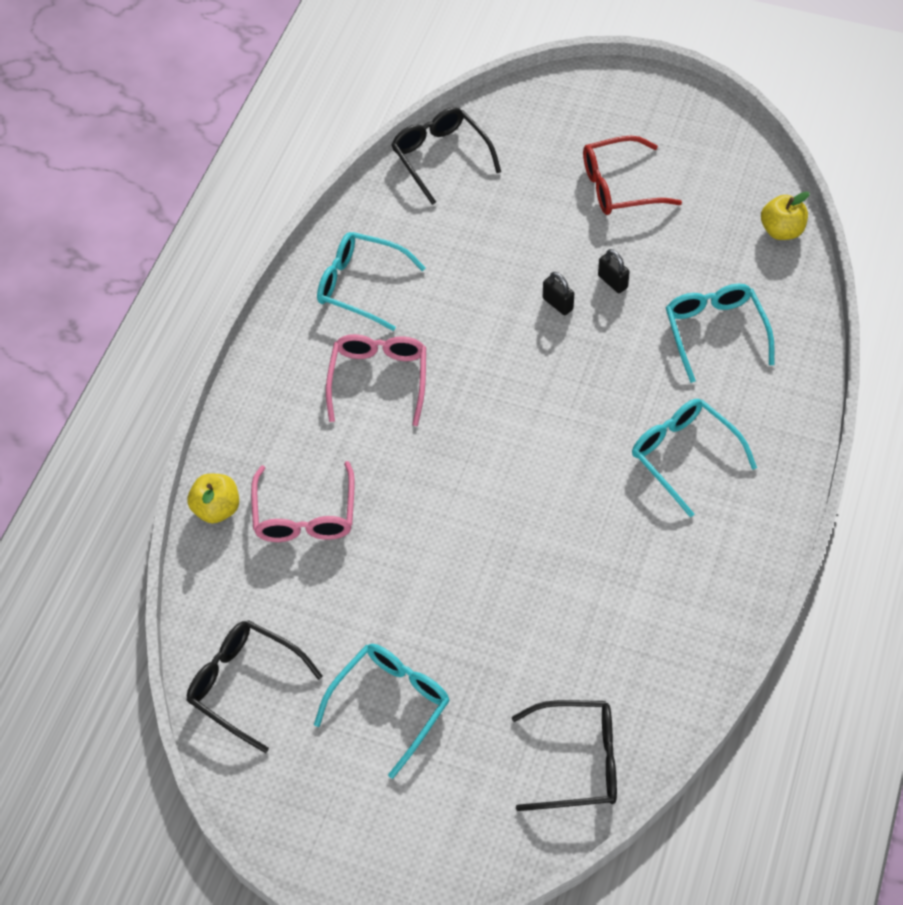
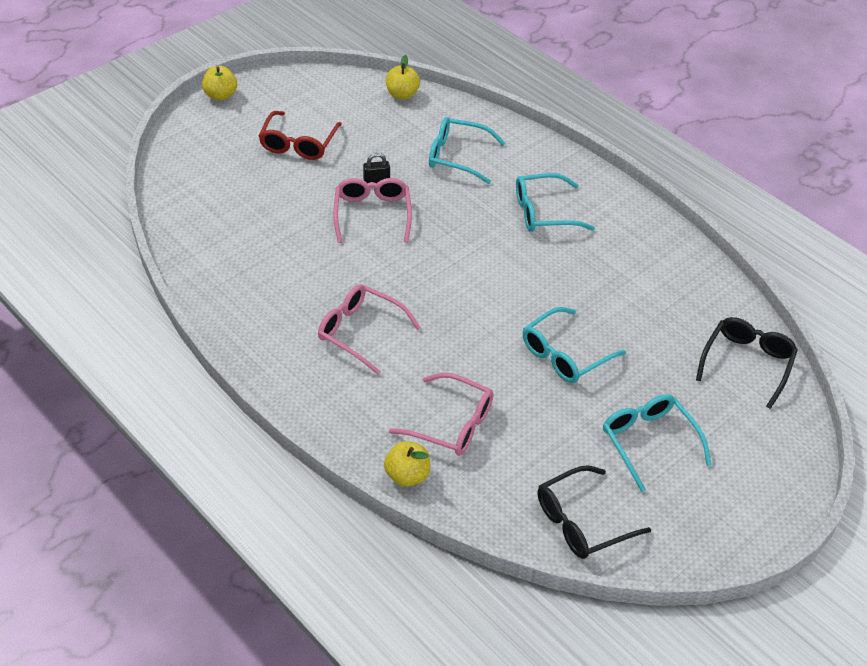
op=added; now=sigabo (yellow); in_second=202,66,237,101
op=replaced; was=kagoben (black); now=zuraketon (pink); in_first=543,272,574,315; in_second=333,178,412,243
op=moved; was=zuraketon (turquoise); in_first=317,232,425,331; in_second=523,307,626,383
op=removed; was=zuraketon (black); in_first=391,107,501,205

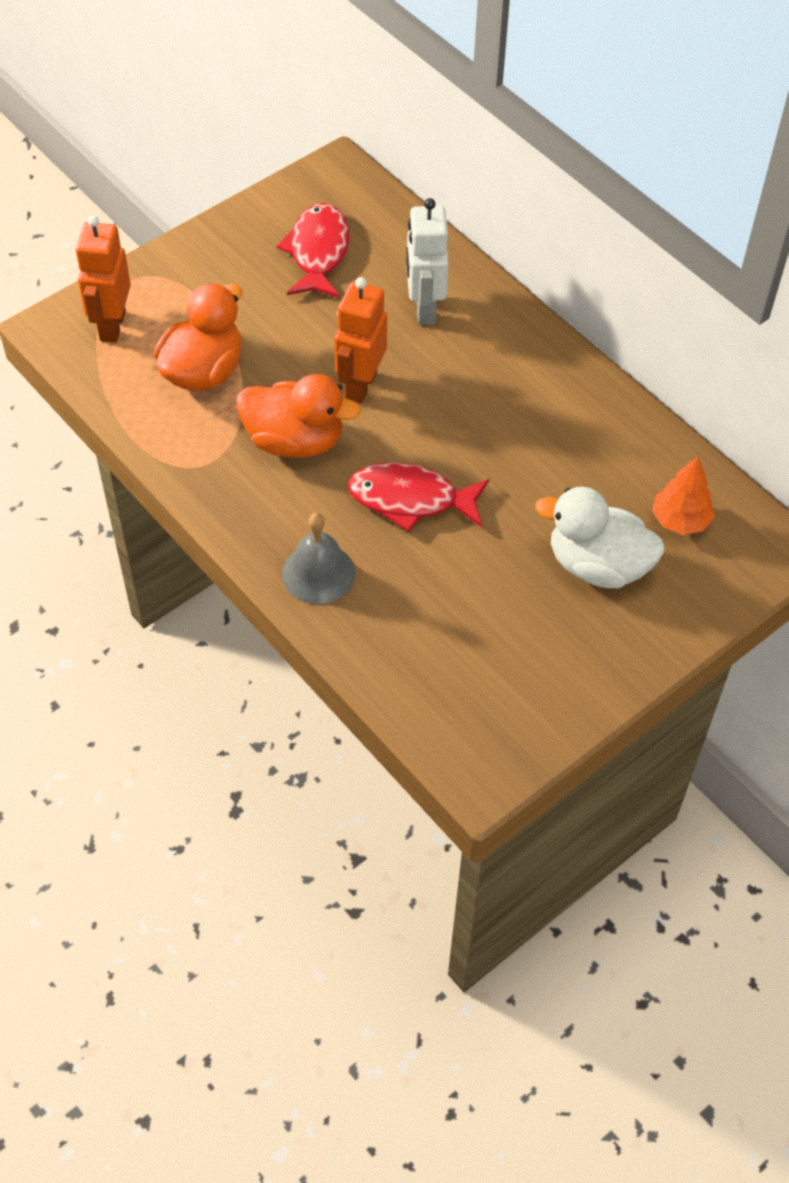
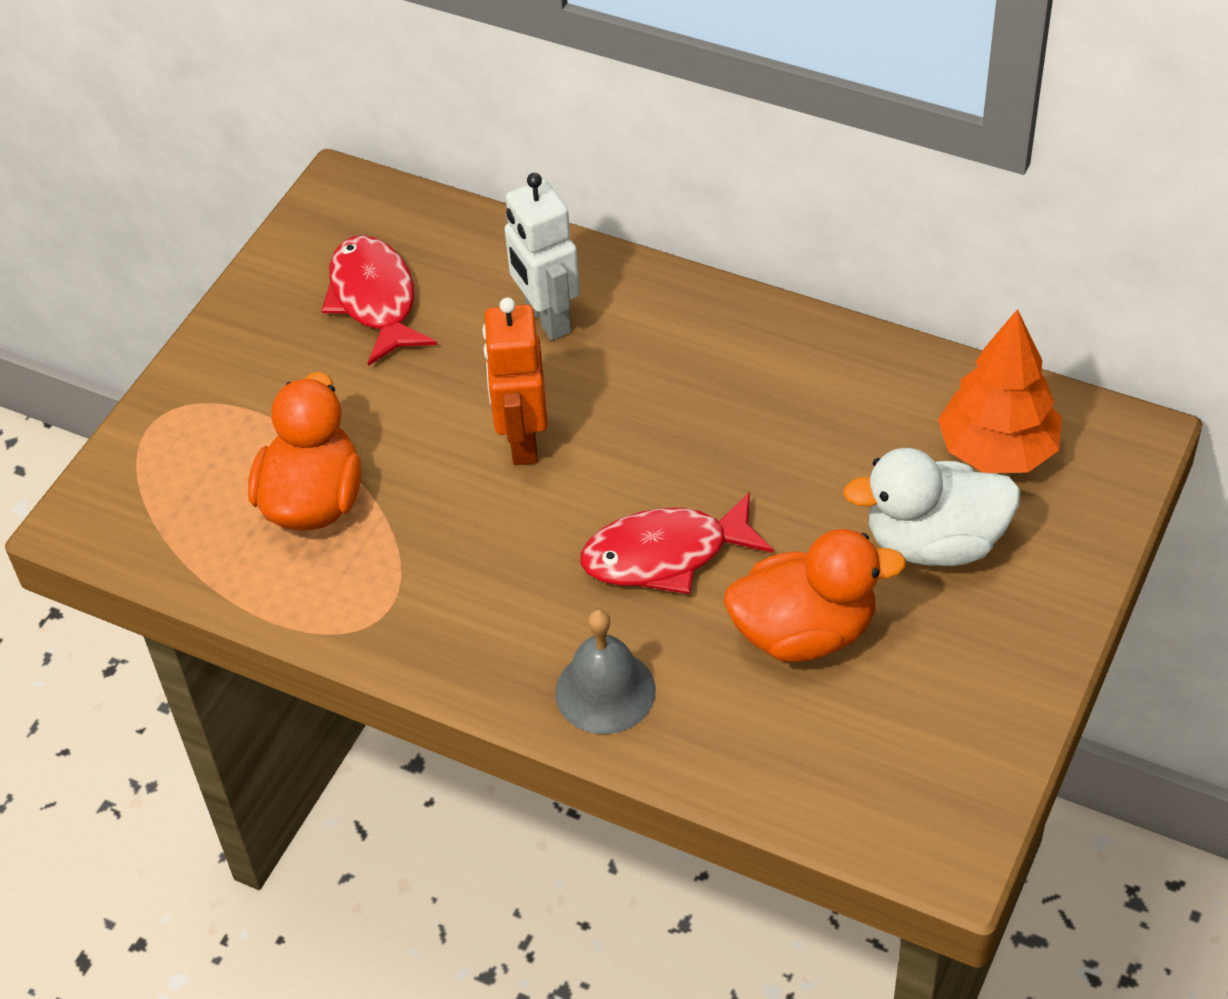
op=moved; was=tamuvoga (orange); in_first=236,374,361,458; in_second=724,529,906,662
op=resized; was=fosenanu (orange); in_first=652,456,715,535; in_second=938,309,1062,473; ratio=1.51
op=removed; was=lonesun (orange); in_first=75,215,131,343

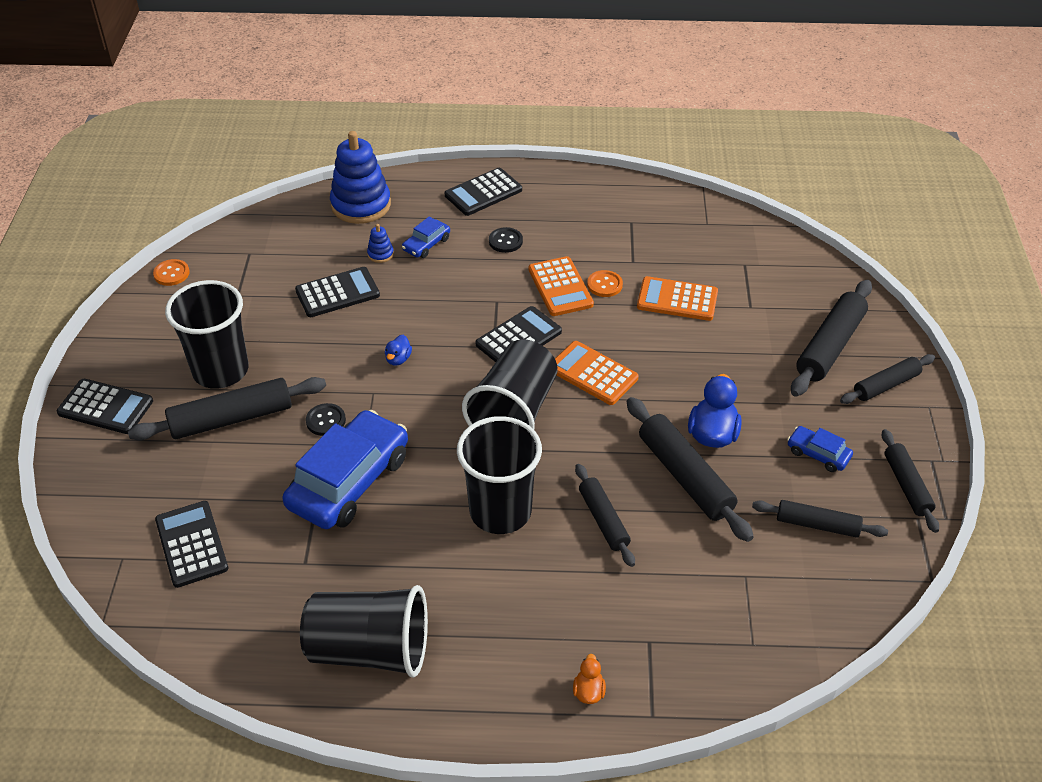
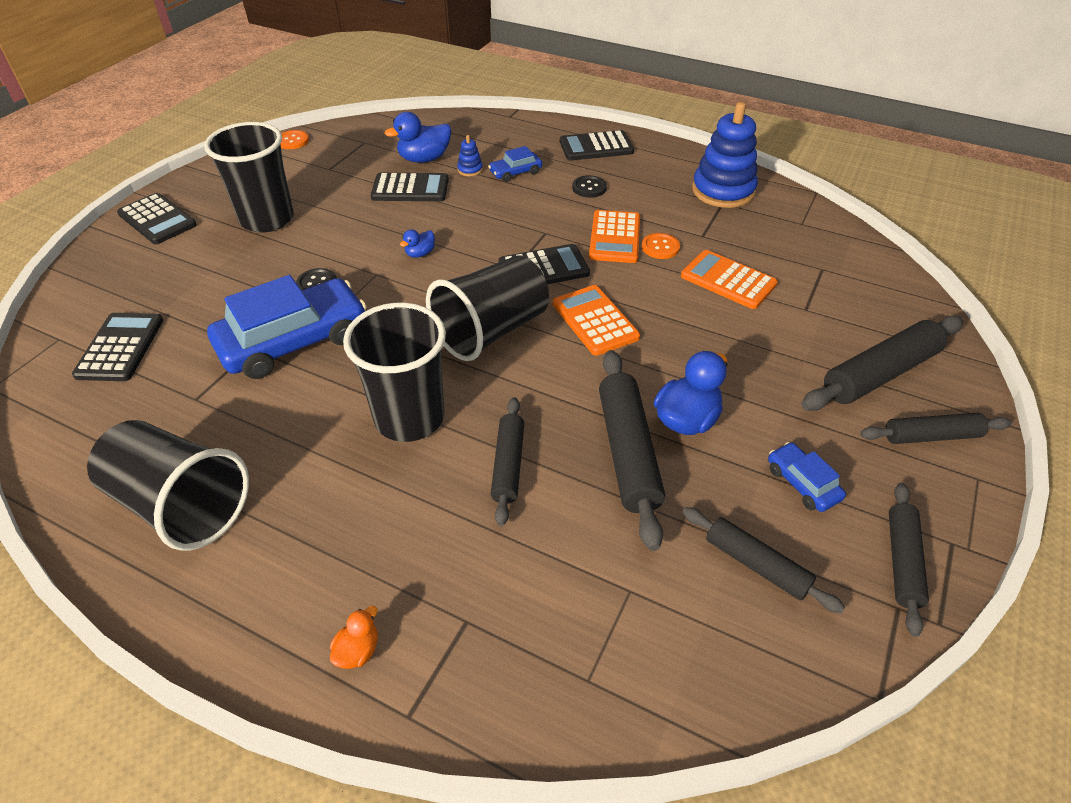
op=added; now=tamuvoga (blue); in_second=385,112,451,163
op=moved; was=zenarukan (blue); in_first=330,131,391,224; in_second=692,102,758,208
op=removed; was=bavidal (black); in_first=128,377,326,441

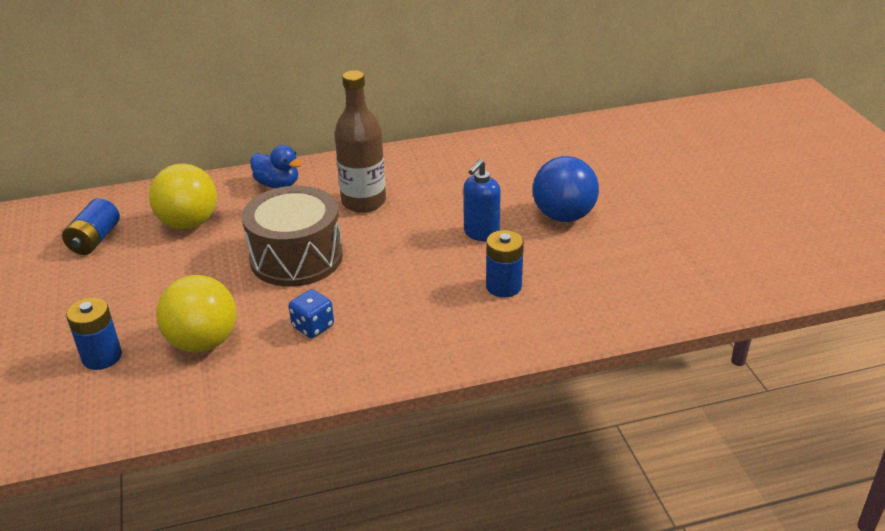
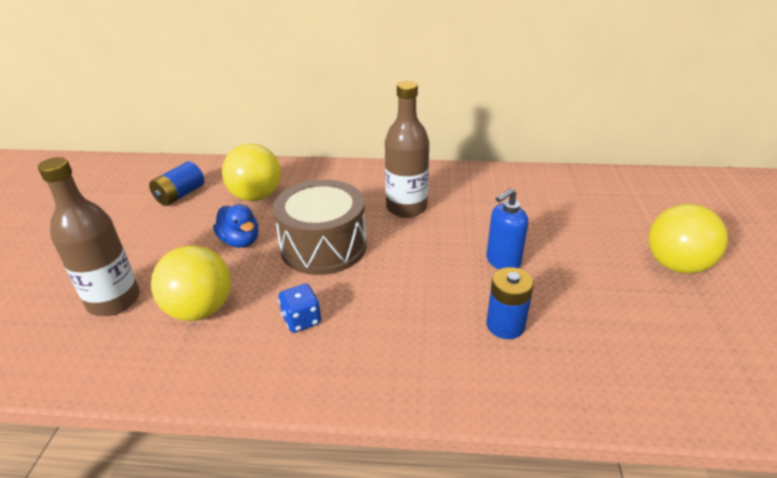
op=replaced; was=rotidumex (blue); now=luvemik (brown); in_first=66,297,122,370; in_second=38,157,140,316
op=moved; was=tamuvoga (blue); in_first=250,145,302,188; in_second=213,204,258,248
op=added; now=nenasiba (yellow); in_second=648,204,728,274
op=removed; was=nenasiba (blue); in_first=533,156,599,222

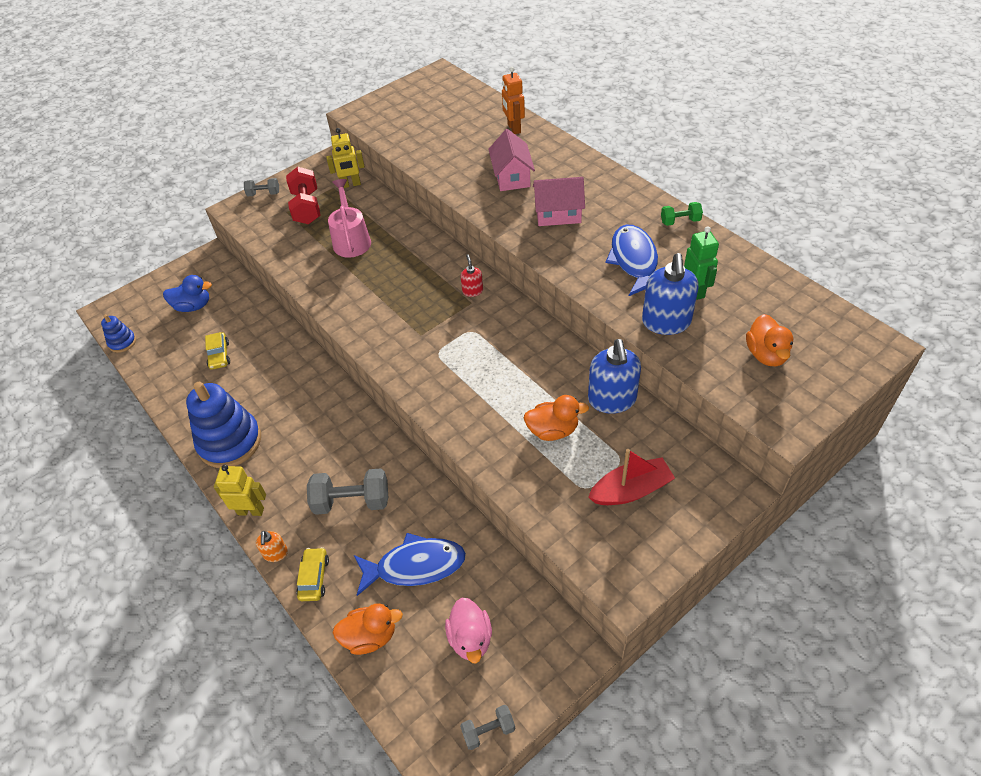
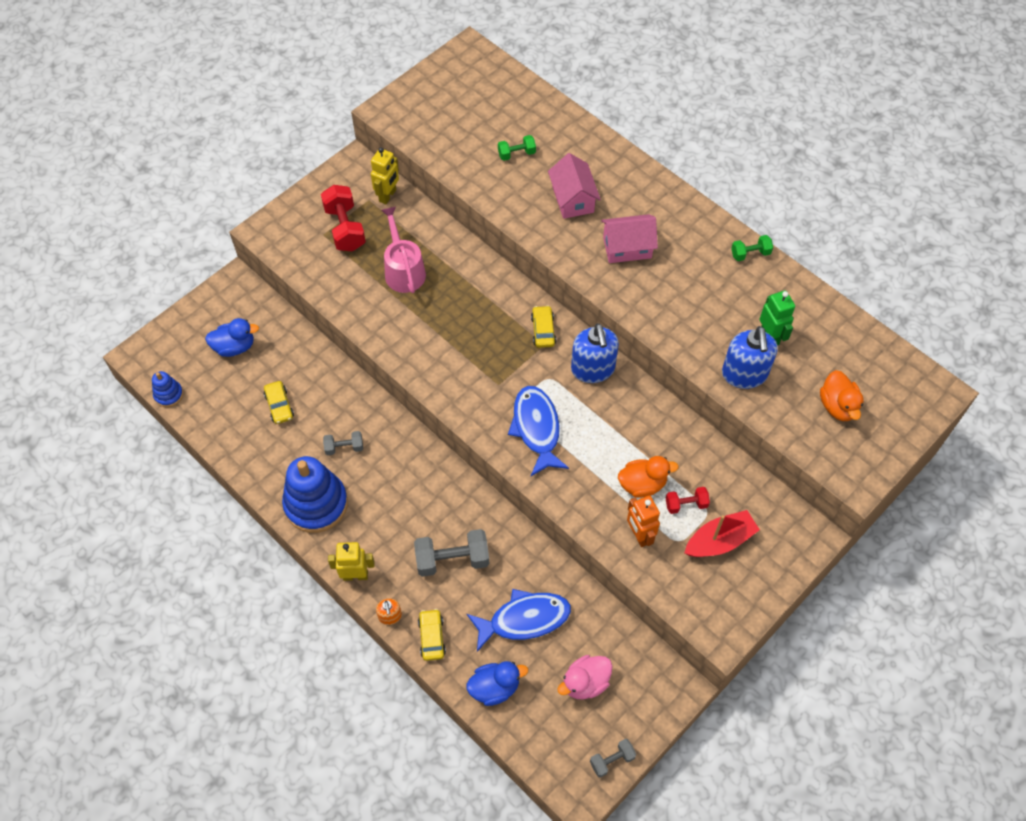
op=moved; was=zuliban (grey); in_first=244,178,279,196; in_second=323,431,363,455
op=turned; was=lonesun (yellow); in_first=326,128,365,188; in_second=371,147,399,204; clockwise=-45
op=recoloured; was=tamuvoga (orange); now=tamuvoga (blue); in_first=333,603,403,655; in_second=467,661,528,706
op=added; now=zuliban (green); in_second=498,135,536,161
op=moved; was=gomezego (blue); in_first=606,224,658,296; in_second=508,386,569,476
op=replaced; was=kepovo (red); now=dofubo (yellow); in_first=461,254,483,297; in_second=531,305,556,348
op=turned; was=tamuvoga (pink); in_first=445,597,492,663; in_second=557,655,613,699; clockwise=75
op=moved; was=kepovo (blue); in_first=588,339,641,414; in_second=571,323,619,383
op=moved; was=lonesun (orange); in_first=502,67,525,134; in_second=627,495,660,547
op=added; now=zuliban (red); in_second=666,487,710,514

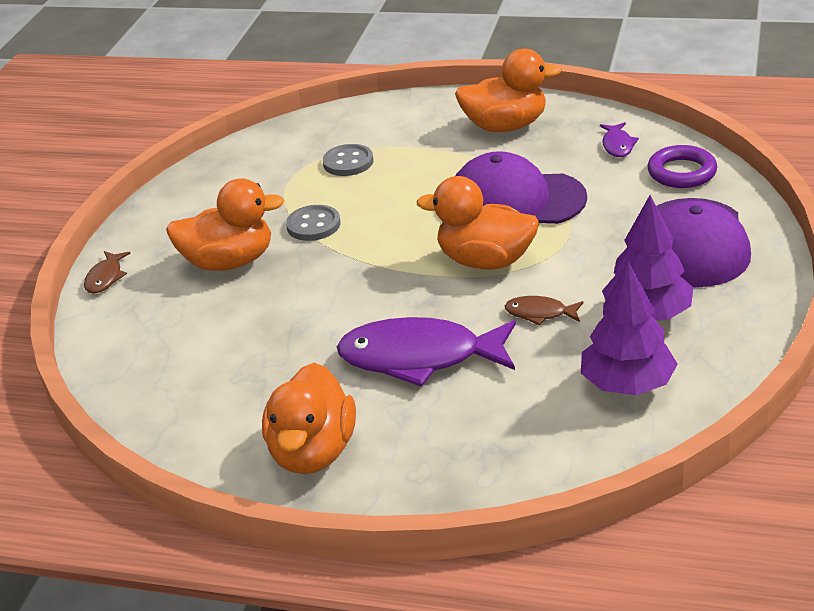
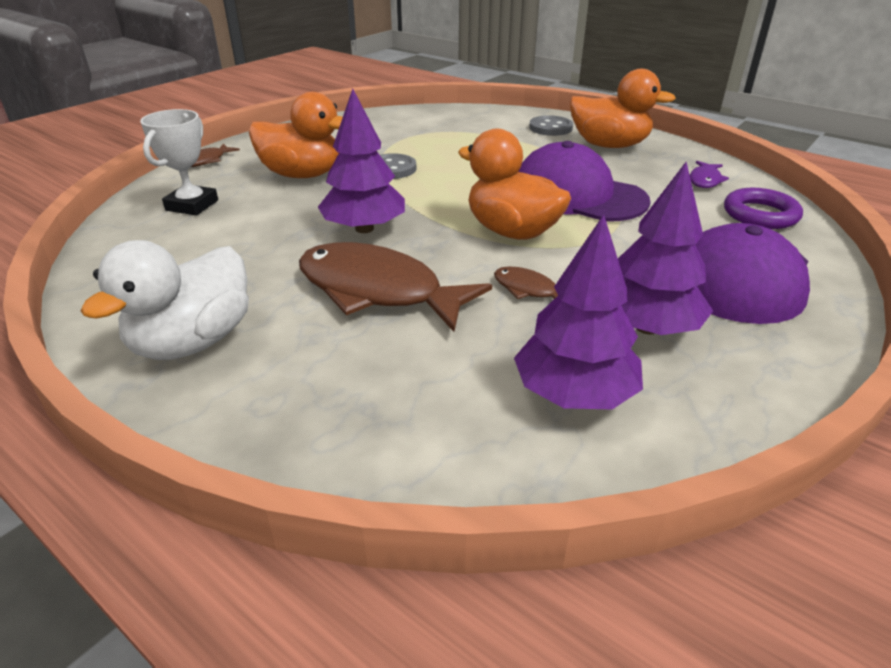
op=recoloured; was=tamuvoga (orange); now=tamuvoga (white); in_first=262,363,356,474; in_second=81,240,249,360
op=added; now=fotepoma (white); in_second=140,109,218,215
op=recoloured; was=gomezego (purple); now=gomezego (brown); in_first=337,317,516,387; in_second=299,242,492,332
op=added; now=fosenanu (purple); in_second=318,89,405,233
op=moved; was=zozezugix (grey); in_first=323,144,374,176; in_second=529,115,573,136

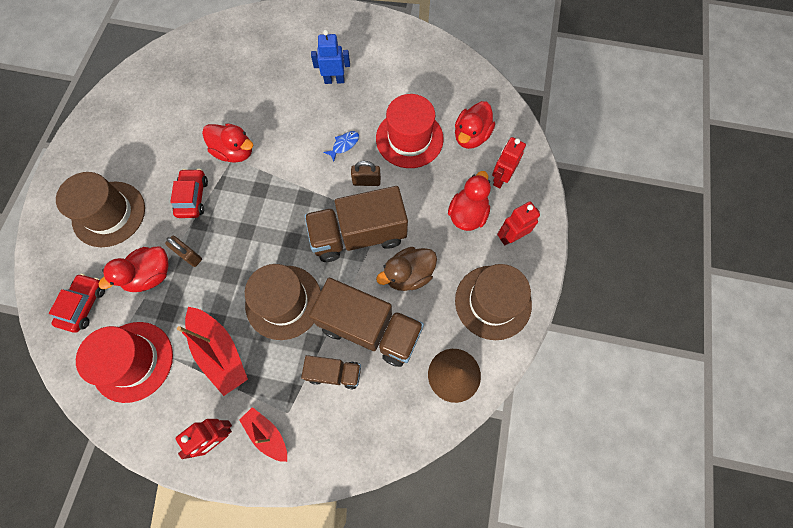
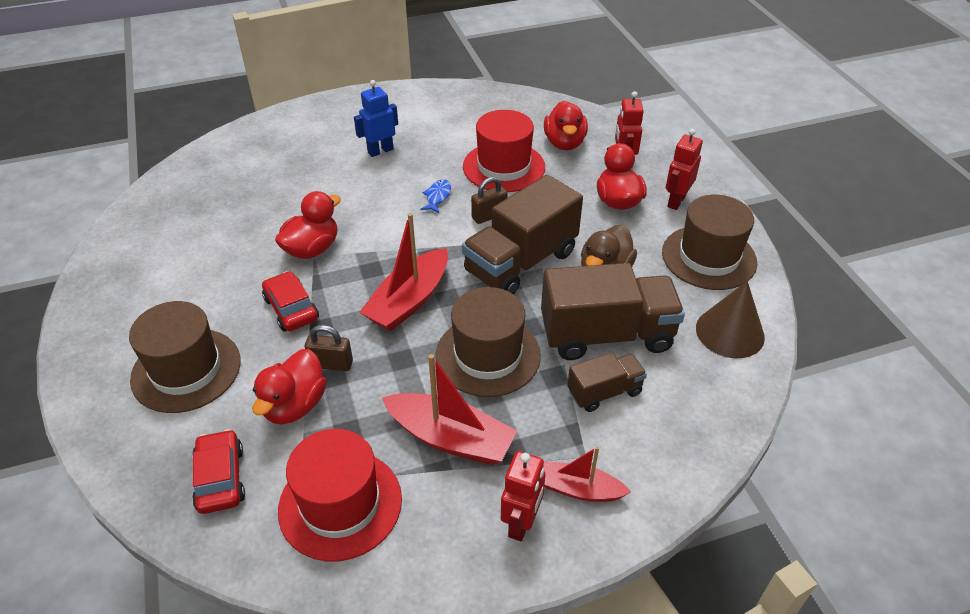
op=turned; was=tamuvoga (red); in_first=202,123,253,163; in_second=275,191,341,259; clockwise=-45
op=added; now=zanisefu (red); in_second=359,213,448,331

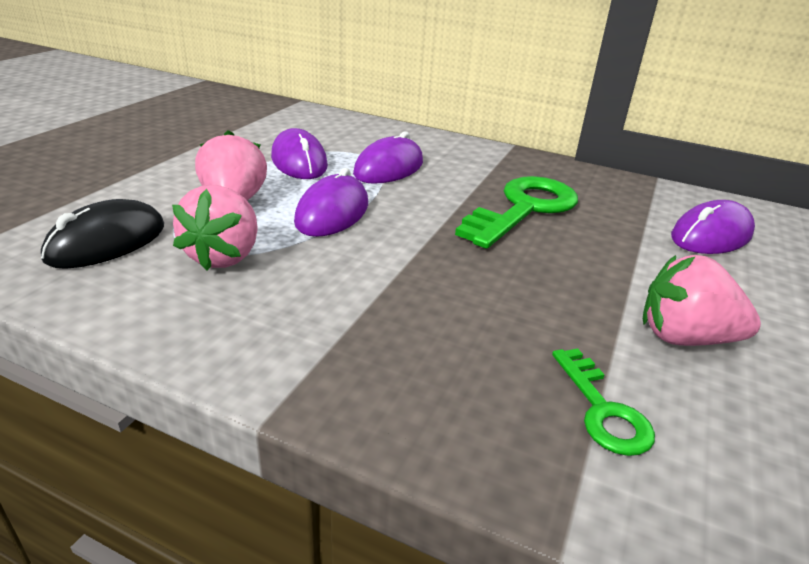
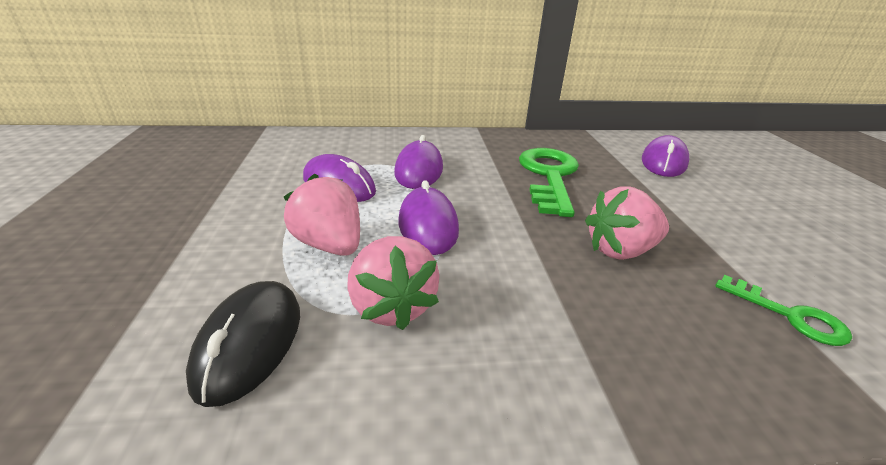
op=moved; was=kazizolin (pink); in_first=643,255,761,346; in_second=585,186,669,260

